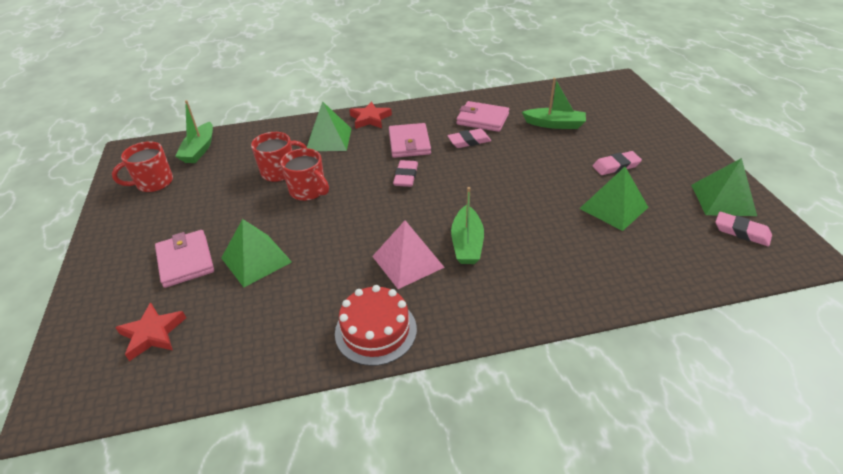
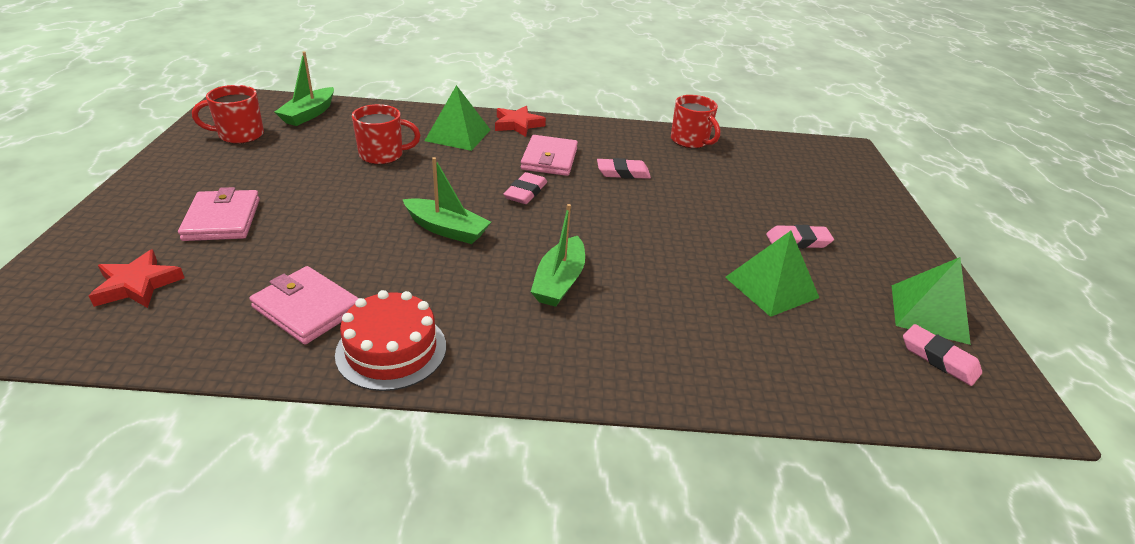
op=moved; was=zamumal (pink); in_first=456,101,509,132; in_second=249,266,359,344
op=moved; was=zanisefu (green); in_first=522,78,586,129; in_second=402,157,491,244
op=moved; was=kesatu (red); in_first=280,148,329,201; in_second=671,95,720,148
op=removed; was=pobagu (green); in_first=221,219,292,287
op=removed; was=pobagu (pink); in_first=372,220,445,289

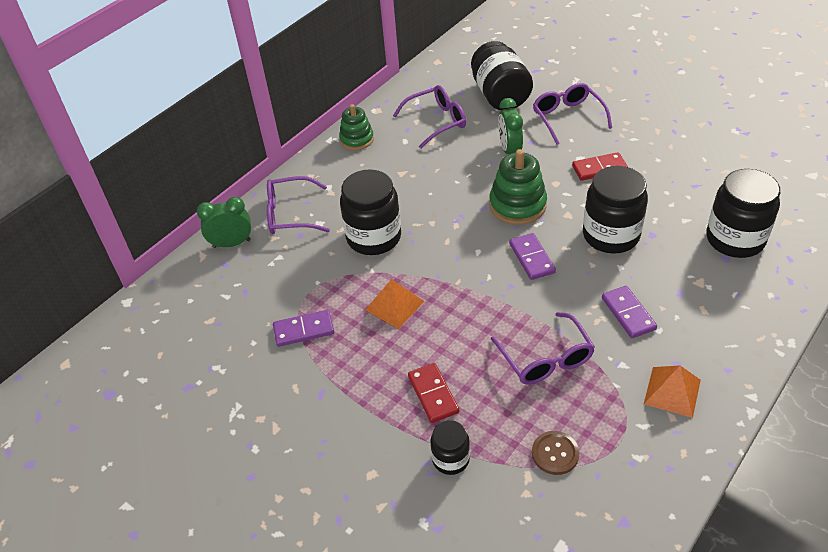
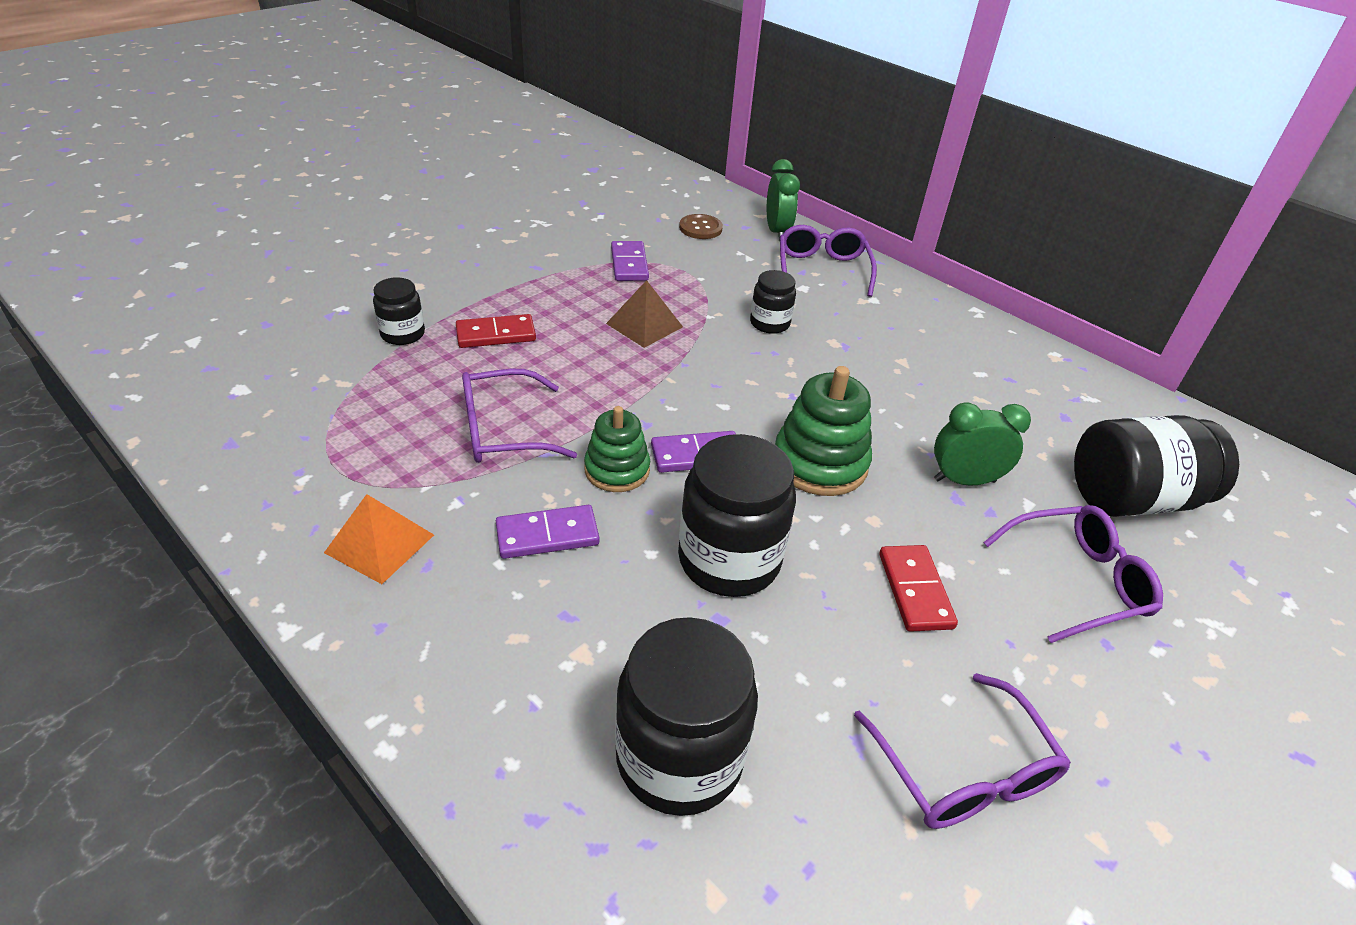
op=moved; was=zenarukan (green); in_first=339,104,374,150; in_second=584,406,650,492
op=recoloured; was=pobagu (orange); now=pobagu (brown); in_first=365,279,424,329; in_second=606,280,683,348
op=moved; was=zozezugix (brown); in_first=532,431,579,475; in_second=679,214,723,239
op=resized; was=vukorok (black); in_first=340,169,401,255; in_second=750,270,796,334; ratio=0.54
op=moved; was=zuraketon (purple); in_first=393,85,466,149; in_second=854,673,1071,829

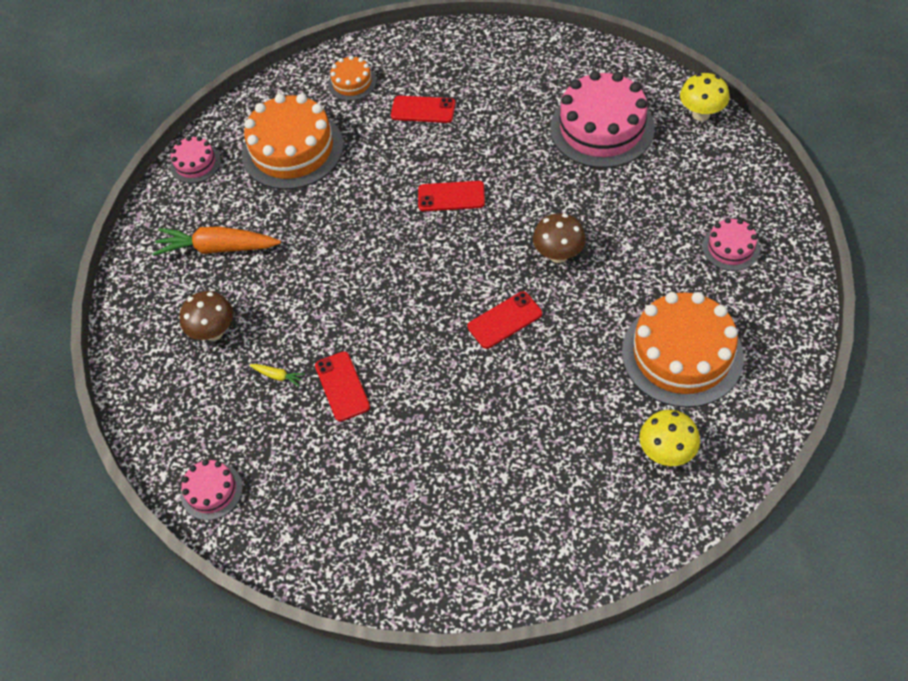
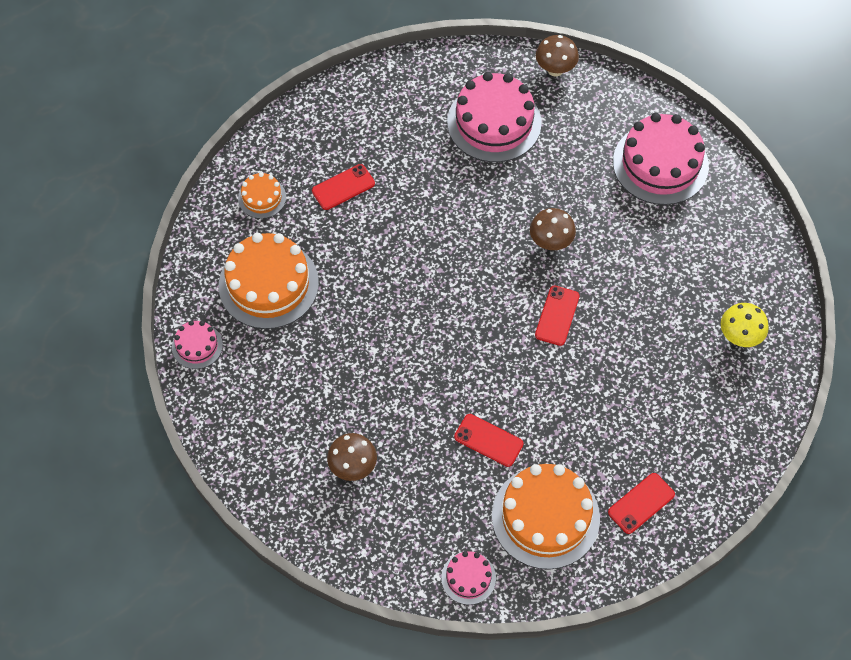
op=moved; was=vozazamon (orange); in_first=622,292,744,408; in_second=492,464,600,569
op=recoloured; was=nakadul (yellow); now=nakadul (brown); in_first=680,73,729,121; in_second=536,35,579,76
op=moved; was=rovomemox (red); in_first=418,181,485,211; in_second=608,473,675,534
op=resized; was=vozazamon (pink); in_first=702,218,760,271; in_second=613,113,709,205; ratio=2.01
op=removed; was=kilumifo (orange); in_first=152,226,281,256
op=removed; was=kilumifo (yellow); in_first=250,364,305,387

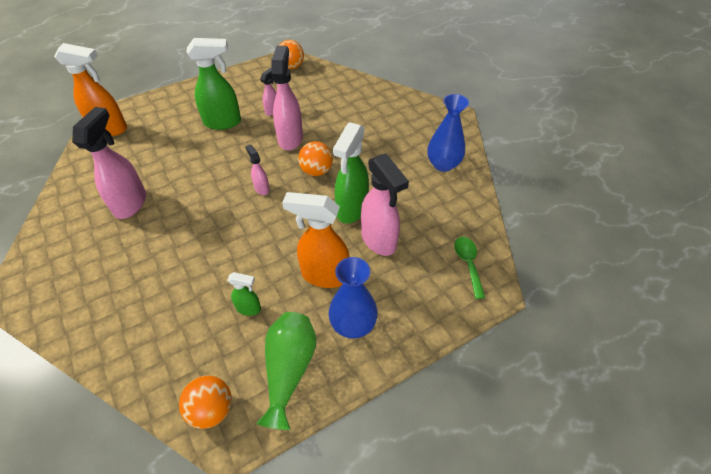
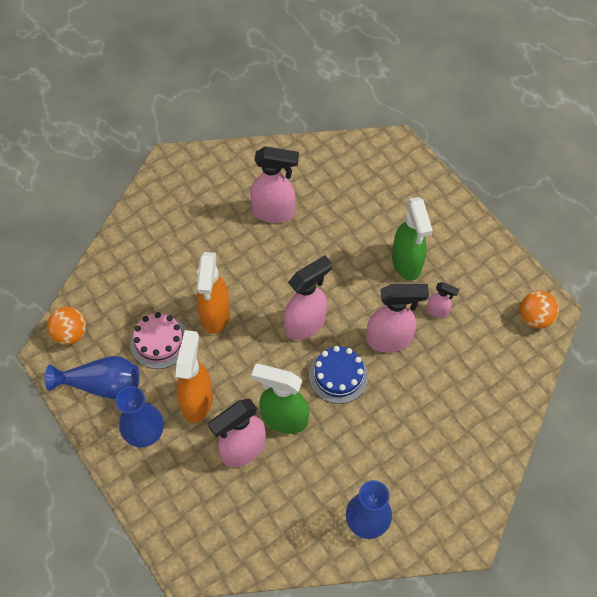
op=recoloured; was=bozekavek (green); now=bozekavek (blue); in_first=256,312,317,430; in_second=45,356,139,399
op=replaced; was=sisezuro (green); now=vozazamon (pink); in_first=227,272,261,316; in_second=130,312,186,369
op=moved; was=sisezuro (orange); in_first=54,43,127,136; in_second=196,252,230,334
op=resized; was=sisezuro (pink); in_first=245,144,270,195; in_second=284,255,332,340; ratio=1.98
op=replaced; was=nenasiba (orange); now=vozazamon (blue); in_first=298,141,333,176; in_second=309,346,369,404
op=removed; was=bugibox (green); in_first=454,237,485,299

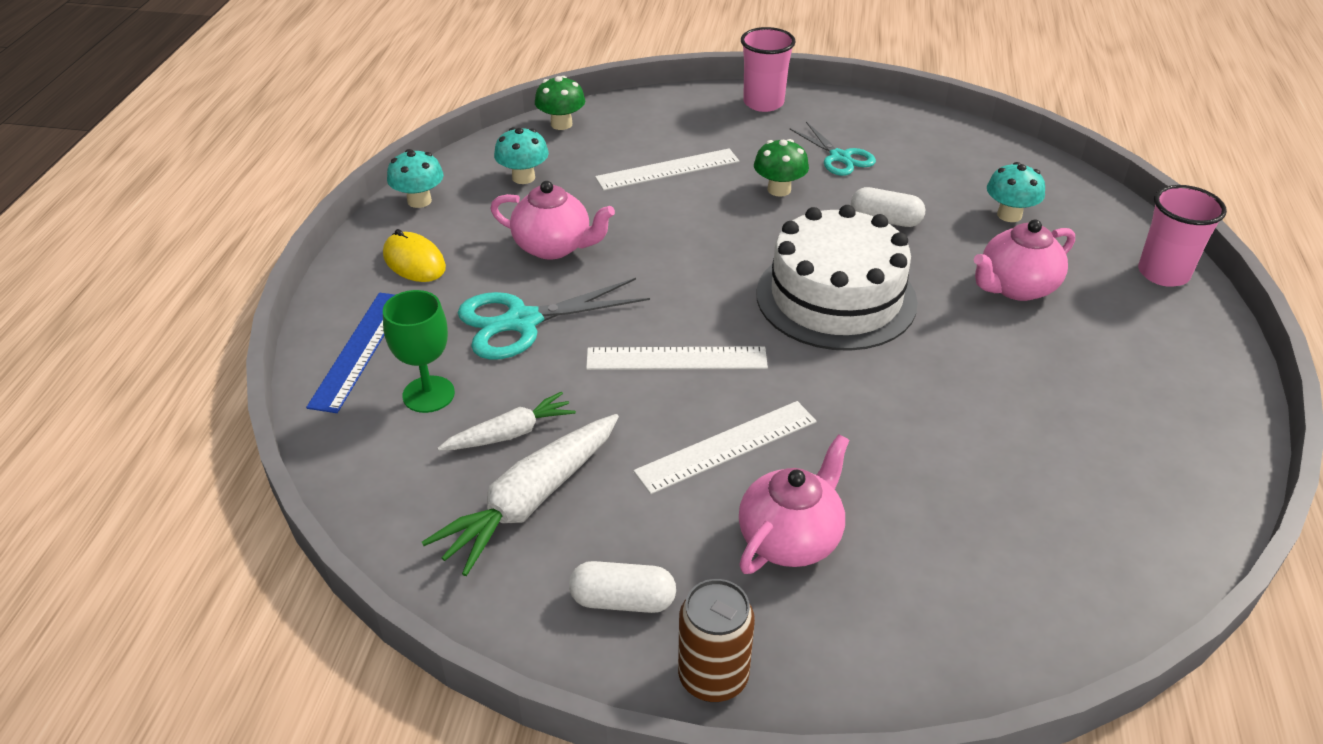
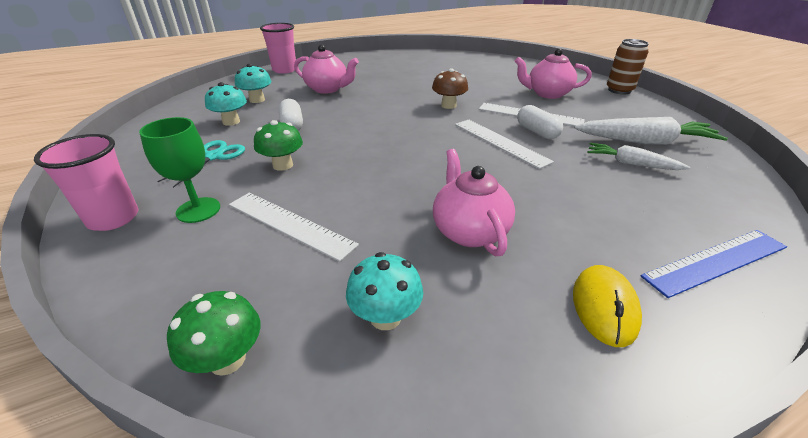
op=moved; was=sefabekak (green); in_first=383,290,455,413; in_second=139,117,220,223
op=moved; was=nakadul (turquoise); in_first=387,149,444,208; in_second=205,82,247,126
op=added; now=nakadul (brown); in_second=432,68,468,109
op=moved; was=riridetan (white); in_first=569,561,676,613; in_second=517,105,563,139
op=removed; was=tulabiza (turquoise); in_first=458,278,650,360
op=removed; was=vozazamon (white); in_first=757,205,918,351

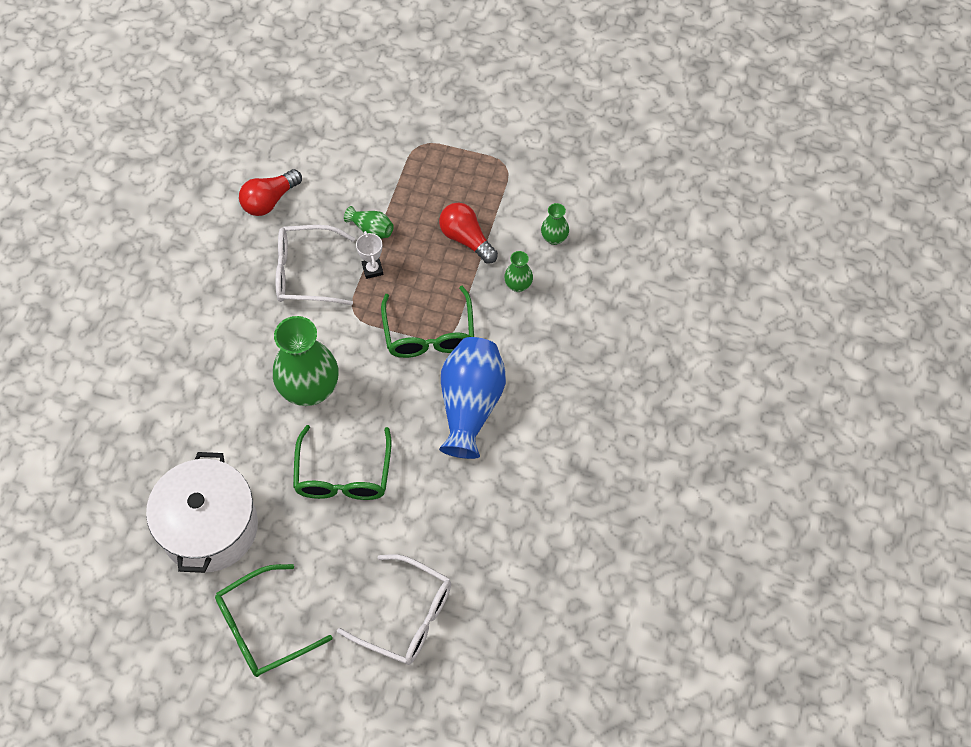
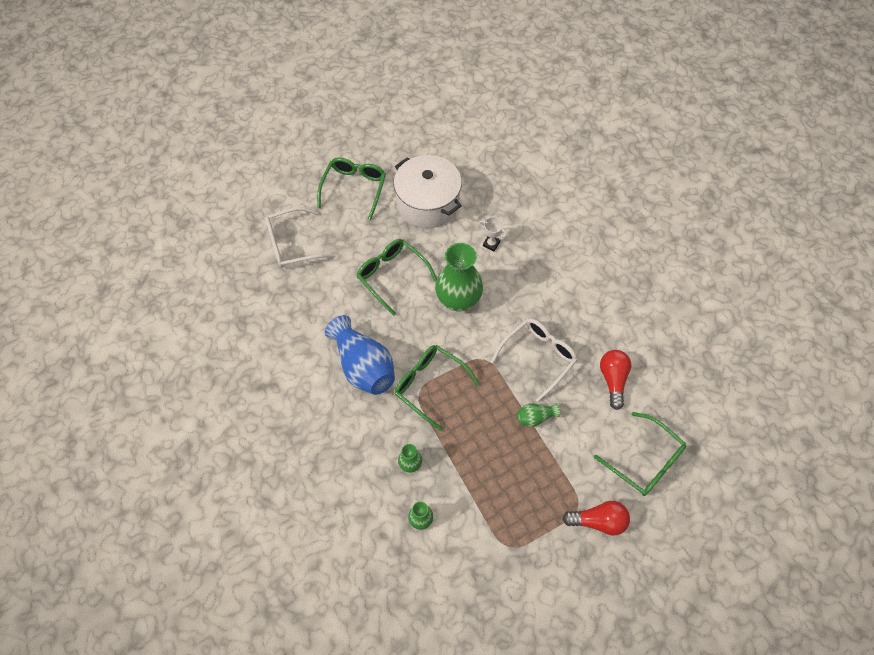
op=moved; was=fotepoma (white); in_first=356,231,383,279; in_second=479,217,507,251
op=moved; was=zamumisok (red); in_first=439,203,498,264; in_second=562,501,630,536
op=added; now=zuraketon (green); in_second=594,412,687,496

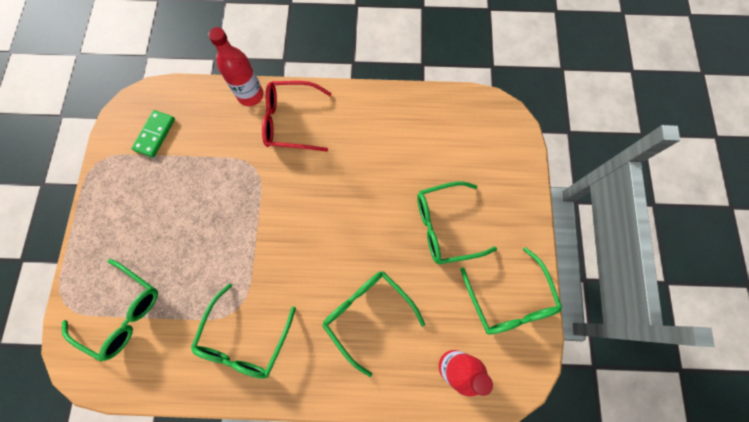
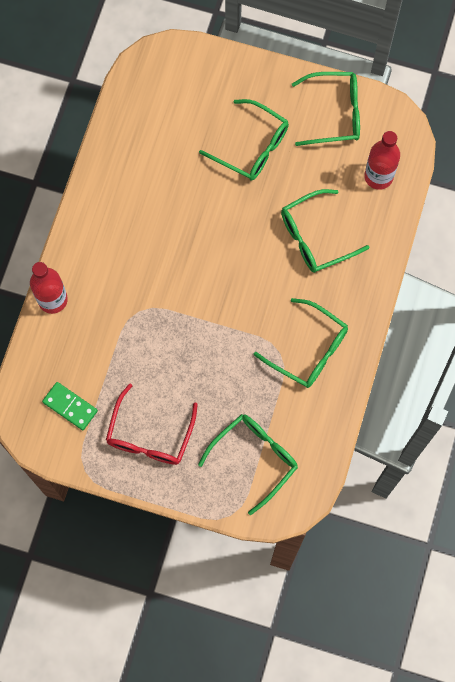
op=moved; was=zuraketon (red); in_first=262,81,332,152; in_second=106,384,198,465
op=turned; was=zuraketon (green); in_first=417,181,497,264; in_second=199,99,289,181; clockwise=-60

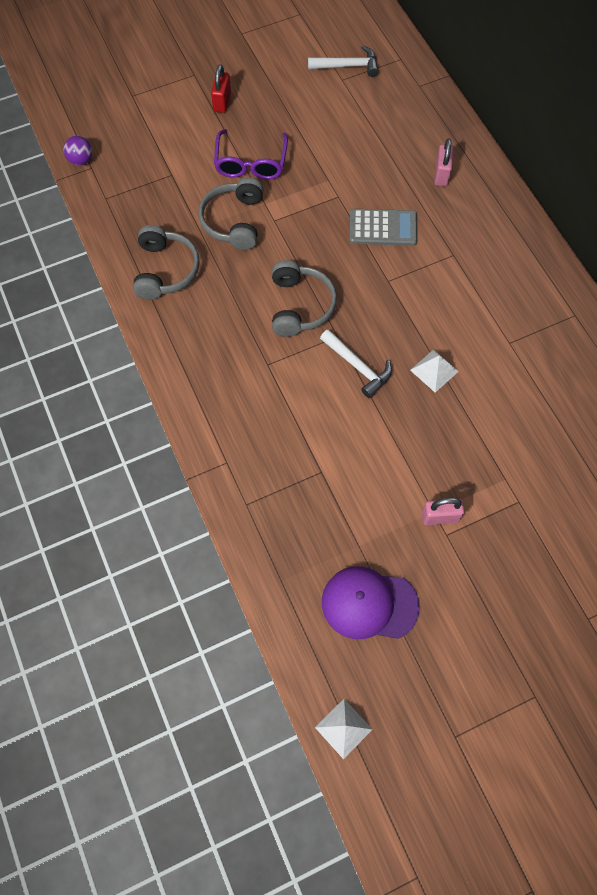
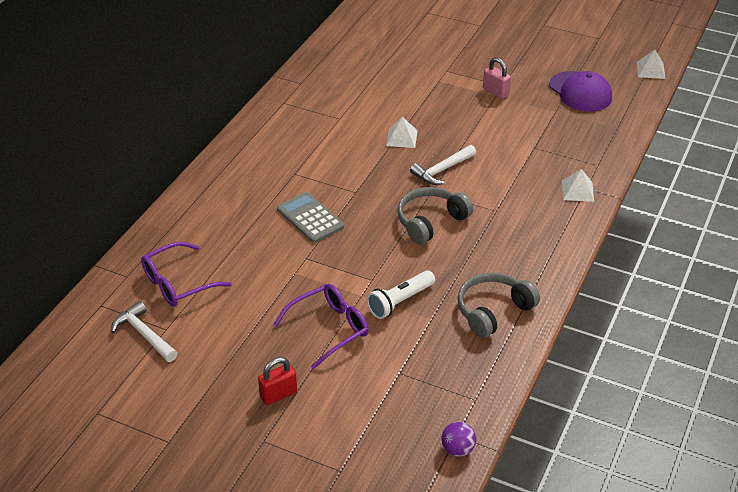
op=added; now=zuraketon (purple); in_second=141,242,232,307
op=replaced; was=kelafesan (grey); now=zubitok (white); in_first=199,177,263,250; in_second=367,270,435,319
op=turned; was=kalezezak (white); in_first=320,329,392,398; in_second=410,145,476,185; clockwise=-135
op=added; now=pobagu (white); in_second=562,169,594,202
op=removed; was=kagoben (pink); in_first=434,138,453,186

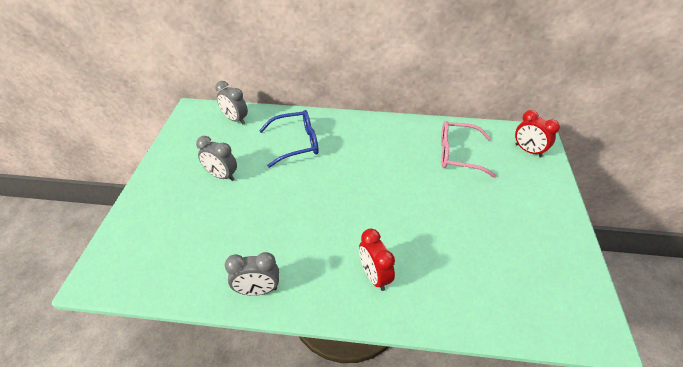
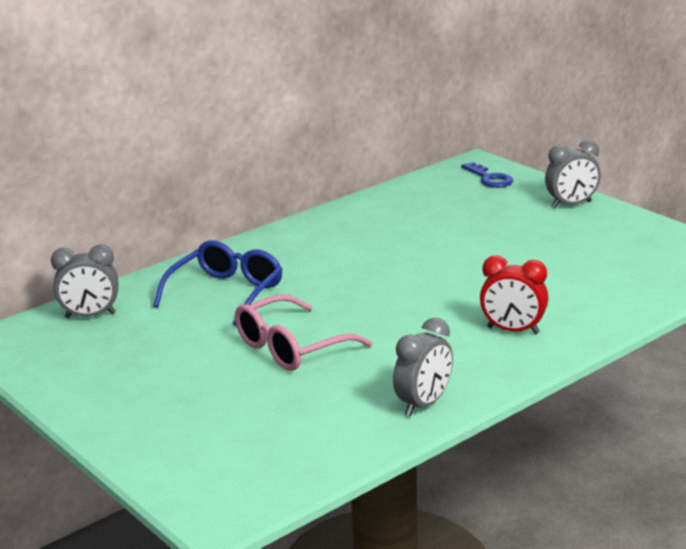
op=moved; was=zuraketon (pink); in_first=441,121,497,178; in_second=235,295,373,371
op=replaced; was=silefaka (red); now=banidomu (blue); in_first=515,110,560,158; in_second=461,162,513,188
op=moved; was=silefaka (grey); in_first=196,136,237,181; in_second=545,140,601,208

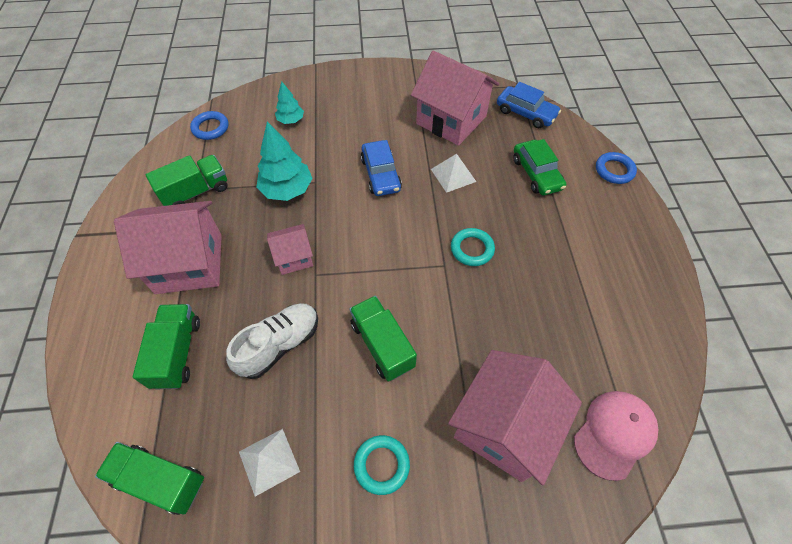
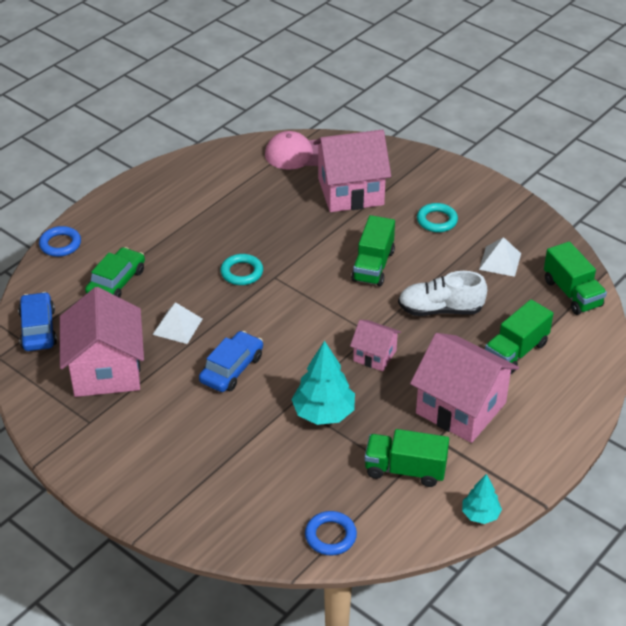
op=moved; was=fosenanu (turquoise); in_first=275,82,304,124; in_second=462,474,502,524

